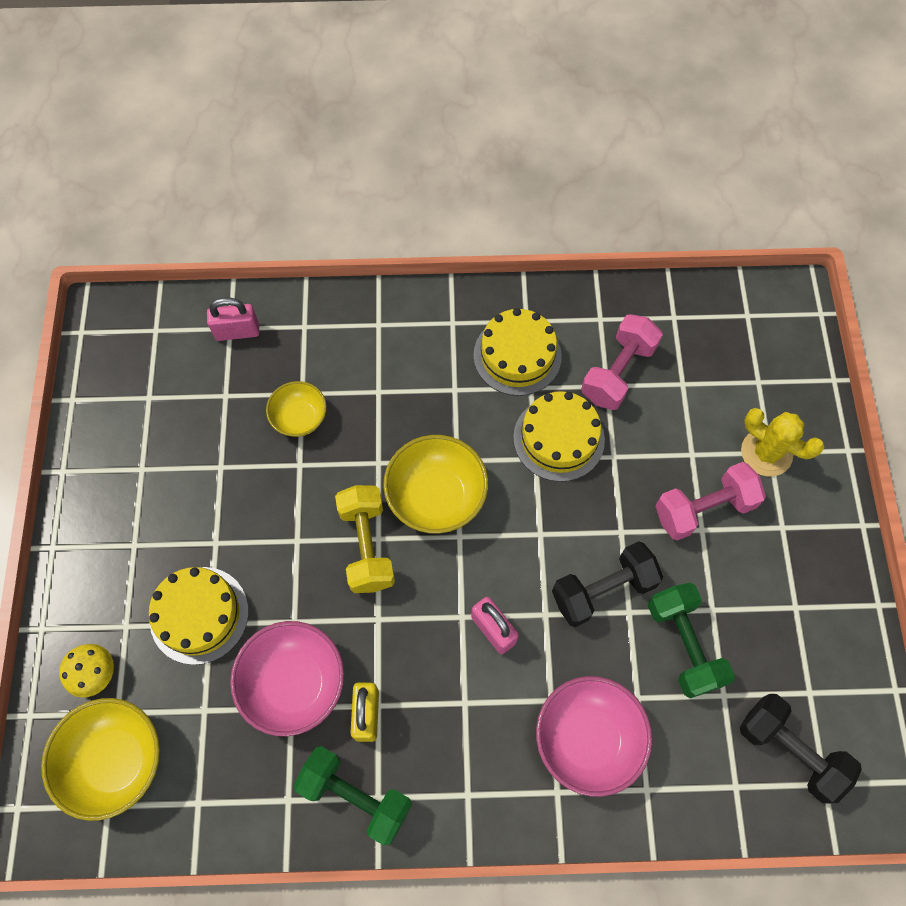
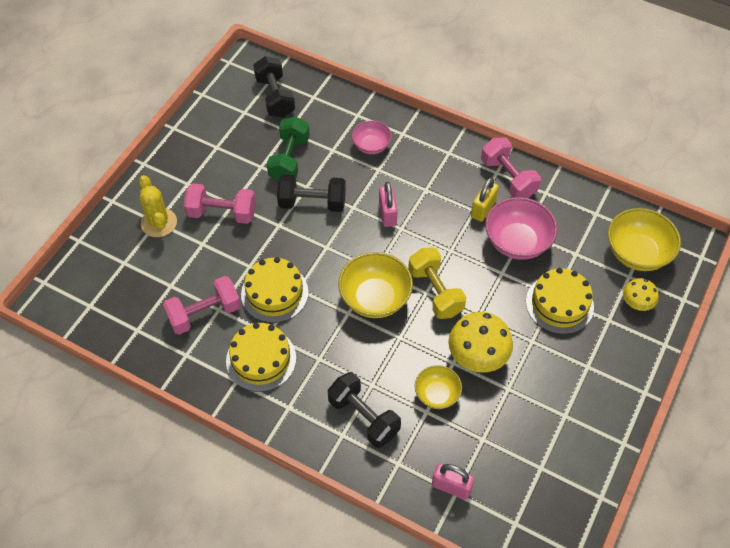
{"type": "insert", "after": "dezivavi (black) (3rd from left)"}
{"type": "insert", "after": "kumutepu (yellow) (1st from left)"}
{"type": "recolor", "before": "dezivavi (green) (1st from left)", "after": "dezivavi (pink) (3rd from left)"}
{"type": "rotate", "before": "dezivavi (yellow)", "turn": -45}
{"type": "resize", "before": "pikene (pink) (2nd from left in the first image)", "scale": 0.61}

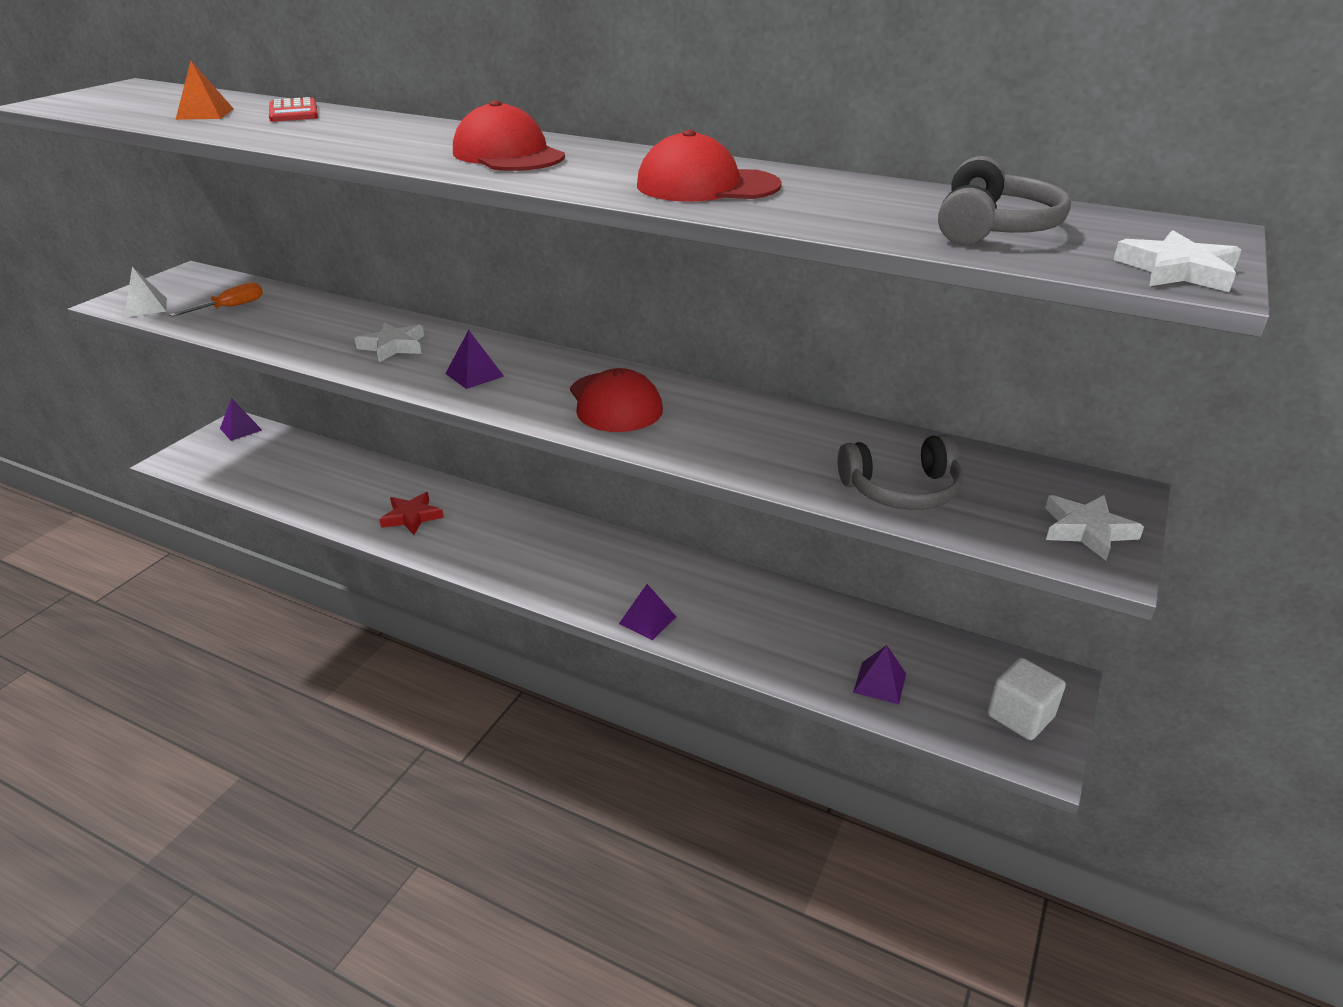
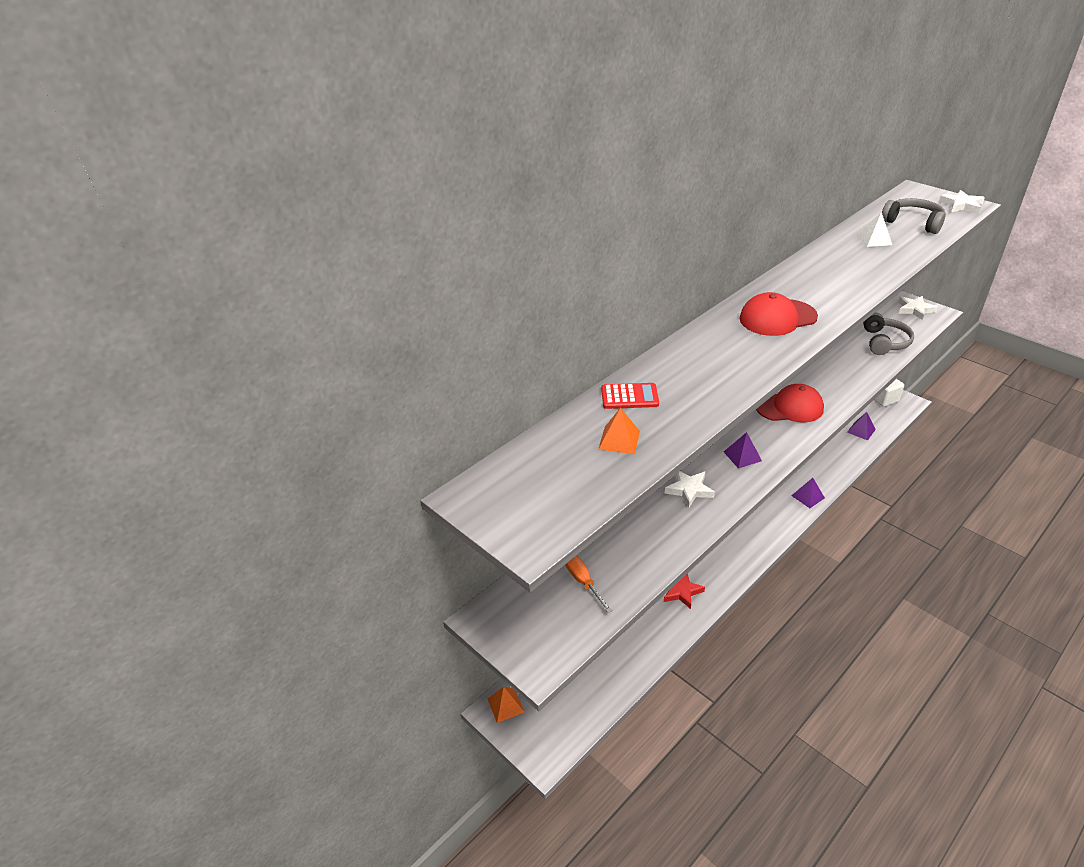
{"type": "delete", "before": "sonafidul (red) (3rd from left)"}
{"type": "move", "before": "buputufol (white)"}
{"type": "recolor", "before": "buputufol (purple) (1st from left)", "after": "buputufol (orange) (1st from left)"}

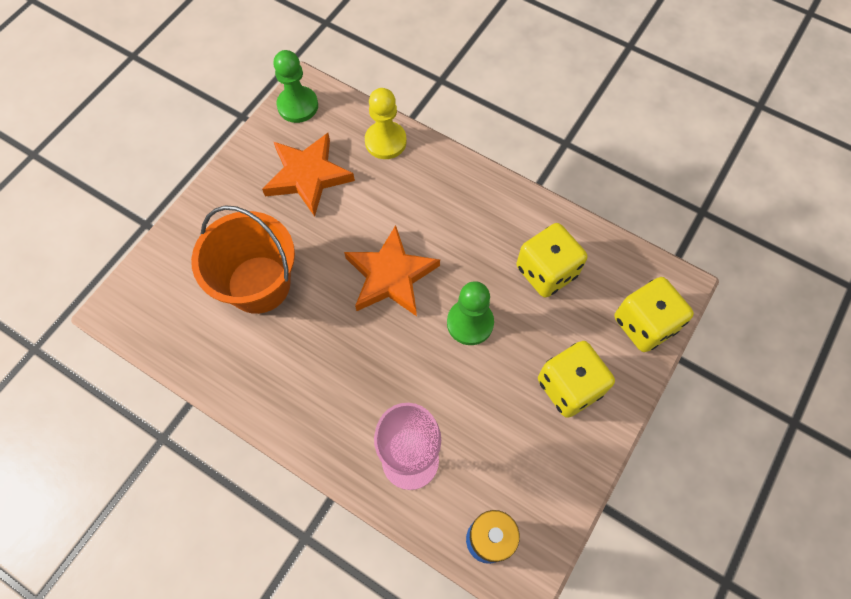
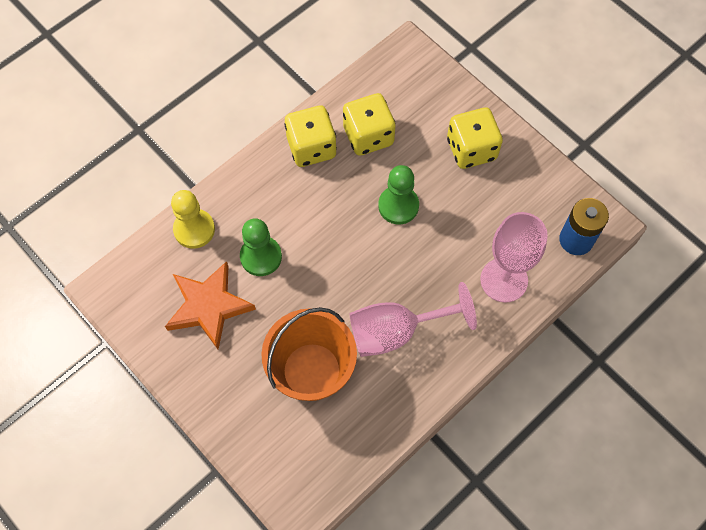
{"type": "delete", "before": "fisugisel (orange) (2nd from left)"}
{"type": "insert", "after": "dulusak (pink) (1st from left)"}
{"type": "move", "before": "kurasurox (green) (1st from left)"}
{"type": "move", "before": "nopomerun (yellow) (3rd from left in the first image)", "after": "nopomerun (yellow) (1st from left)"}

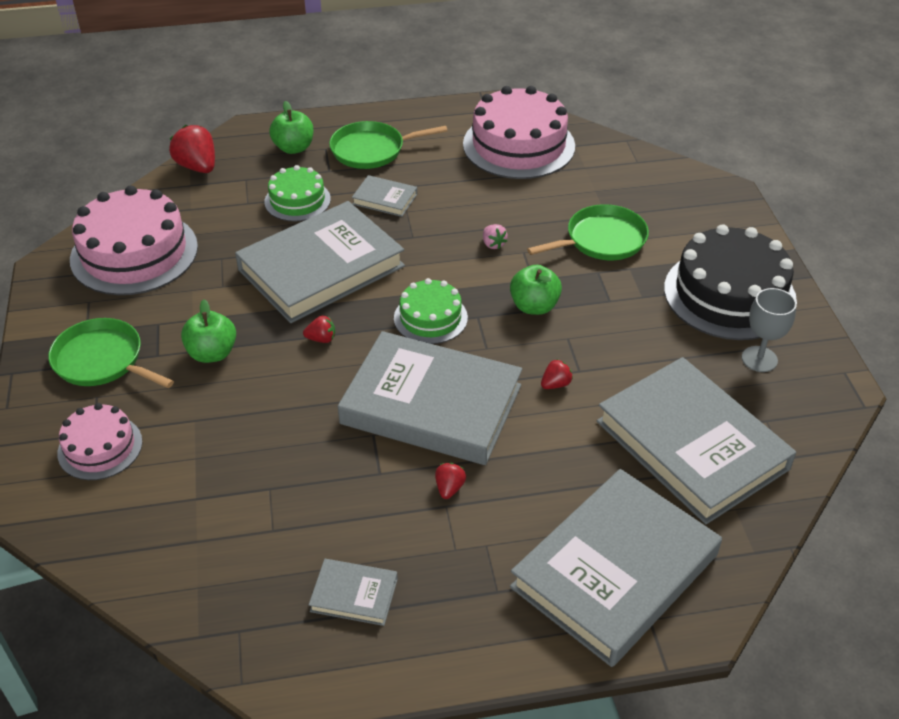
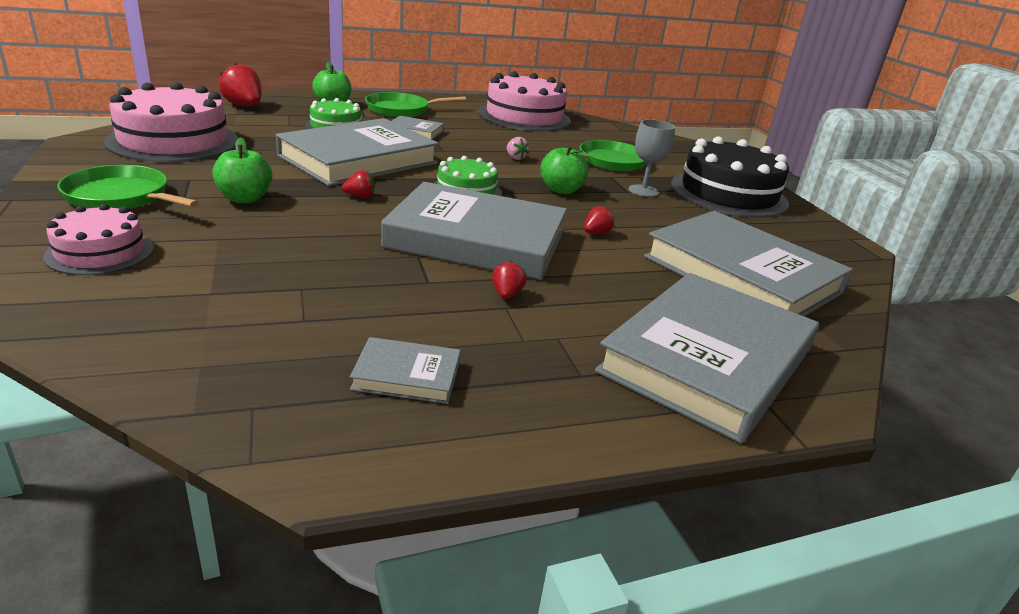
{"type": "move", "before": "dulusak (grey)"}

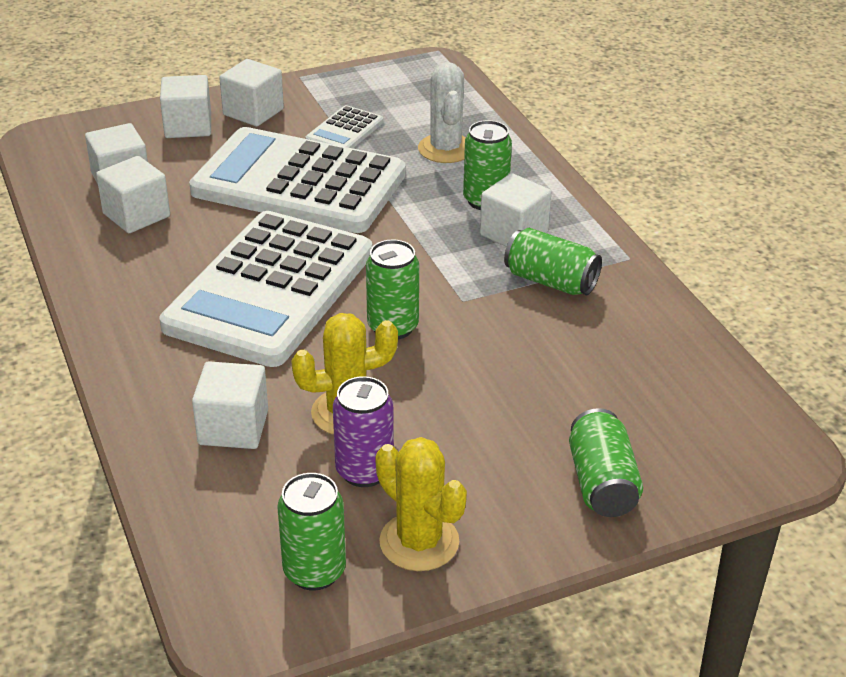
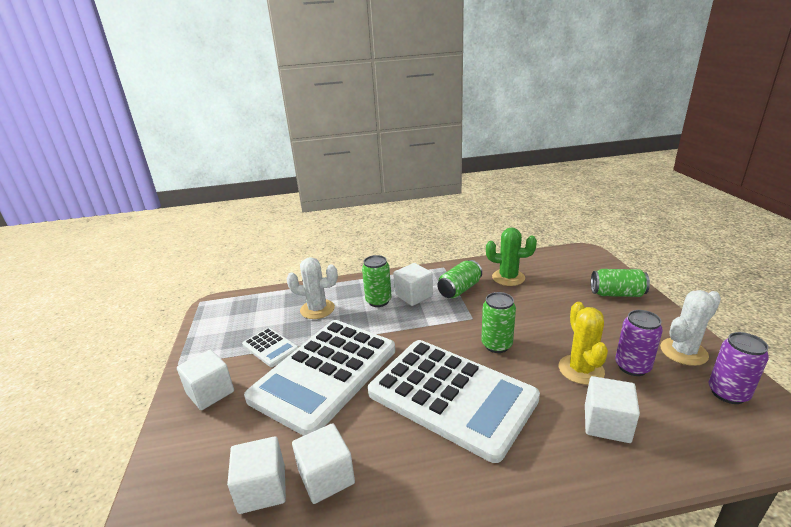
{"type": "delete", "before": "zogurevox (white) (3rd from left)"}
{"type": "insert", "after": "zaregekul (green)"}
{"type": "recolor", "before": "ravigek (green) (1st from left)", "after": "ravigek (purple) (2nd from left)"}
{"type": "recolor", "before": "zaregekul (yellow) (2nd from left)", "after": "zaregekul (white) (2nd from left)"}

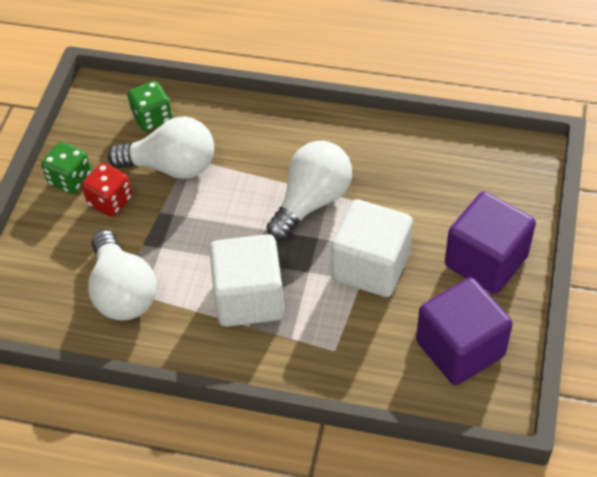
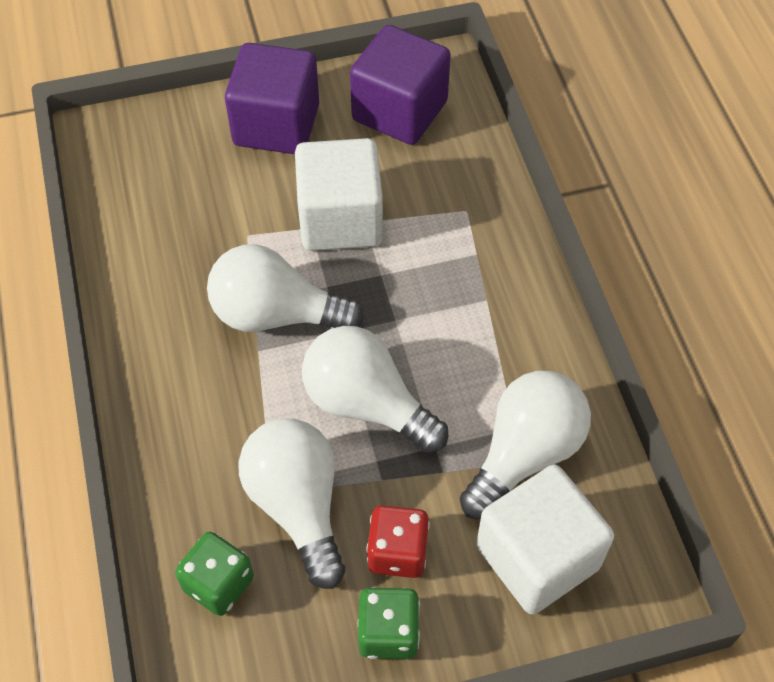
{"type": "insert", "after": "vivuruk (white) (3rd from left)"}
{"type": "move", "before": "zogurevox (white) (1st from left in the first image)", "after": "zogurevox (white) (2nd from left)"}

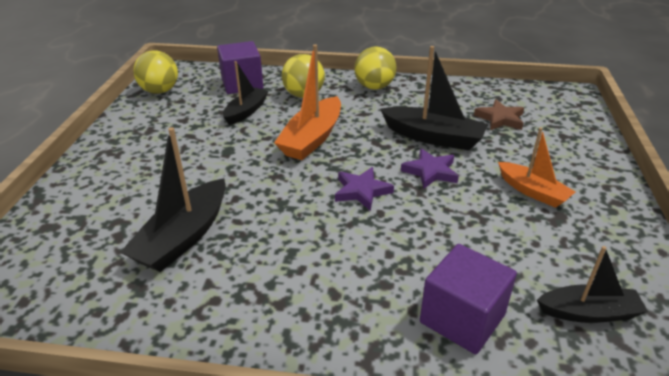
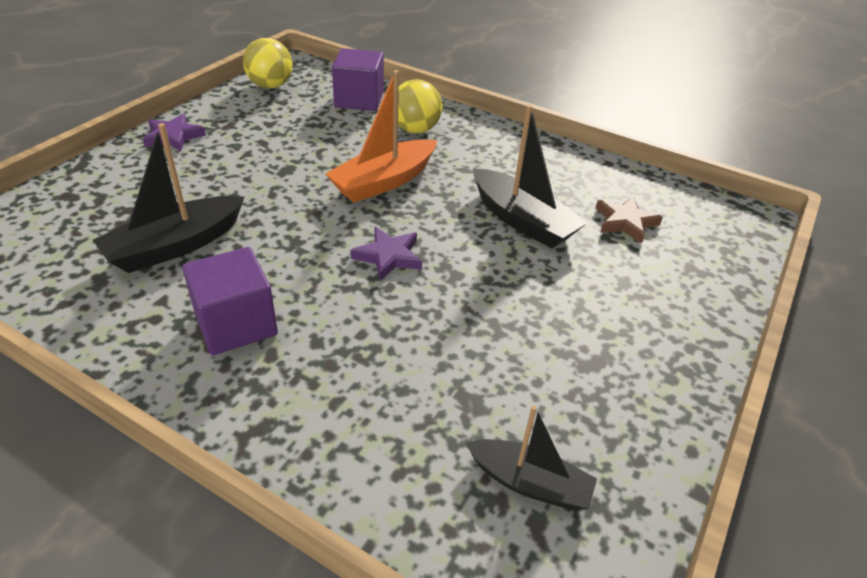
{"type": "delete", "before": "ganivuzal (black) (2nd from left)"}
{"type": "delete", "before": "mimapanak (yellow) (3rd from left)"}
{"type": "delete", "before": "ganivuzal (orange) (2nd from left)"}
{"type": "move", "before": "fisugisel (purple) (2nd from left in the first image)", "after": "fisugisel (purple) (1st from left)"}
{"type": "move", "before": "zogurevox (purple) (2nd from left in the first image)", "after": "zogurevox (purple) (1st from left)"}

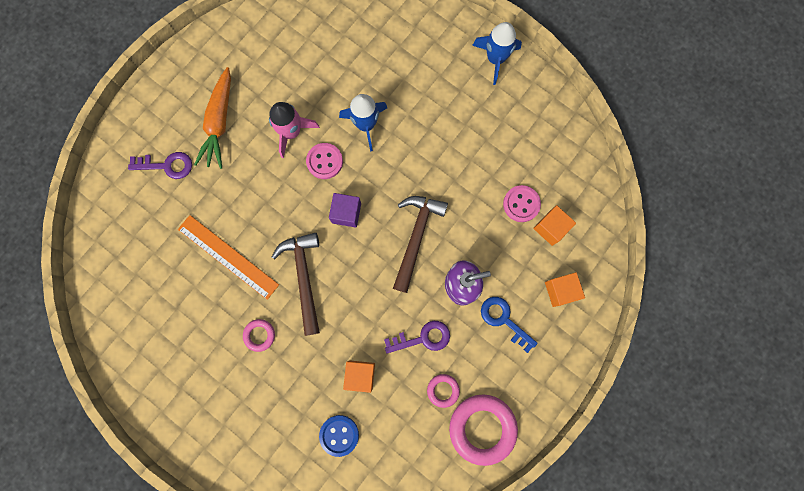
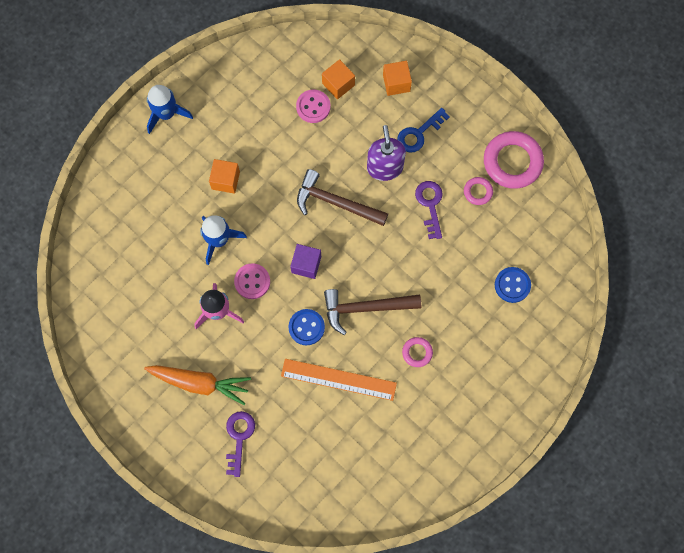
{"type": "insert", "after": "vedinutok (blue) (1st from left)"}
{"type": "move", "before": "zogurevox (orange) (1st from left)"}
{"type": "rotate", "before": "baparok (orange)", "turn": 60}

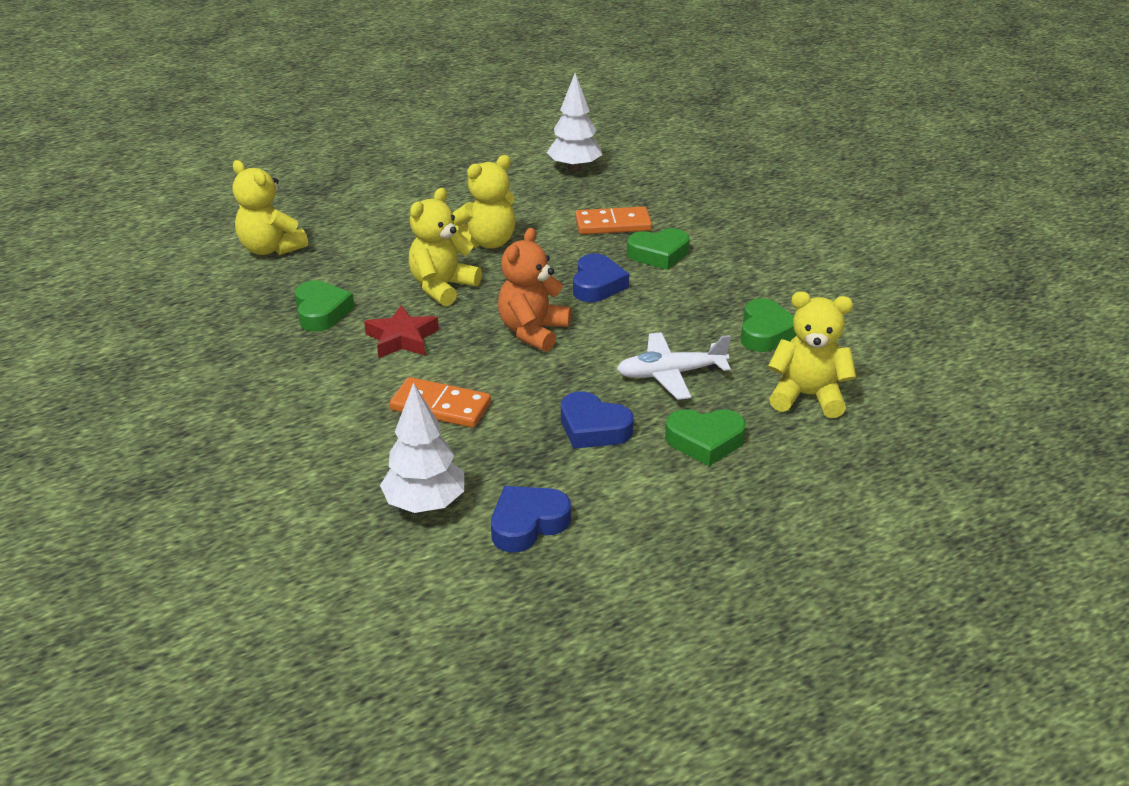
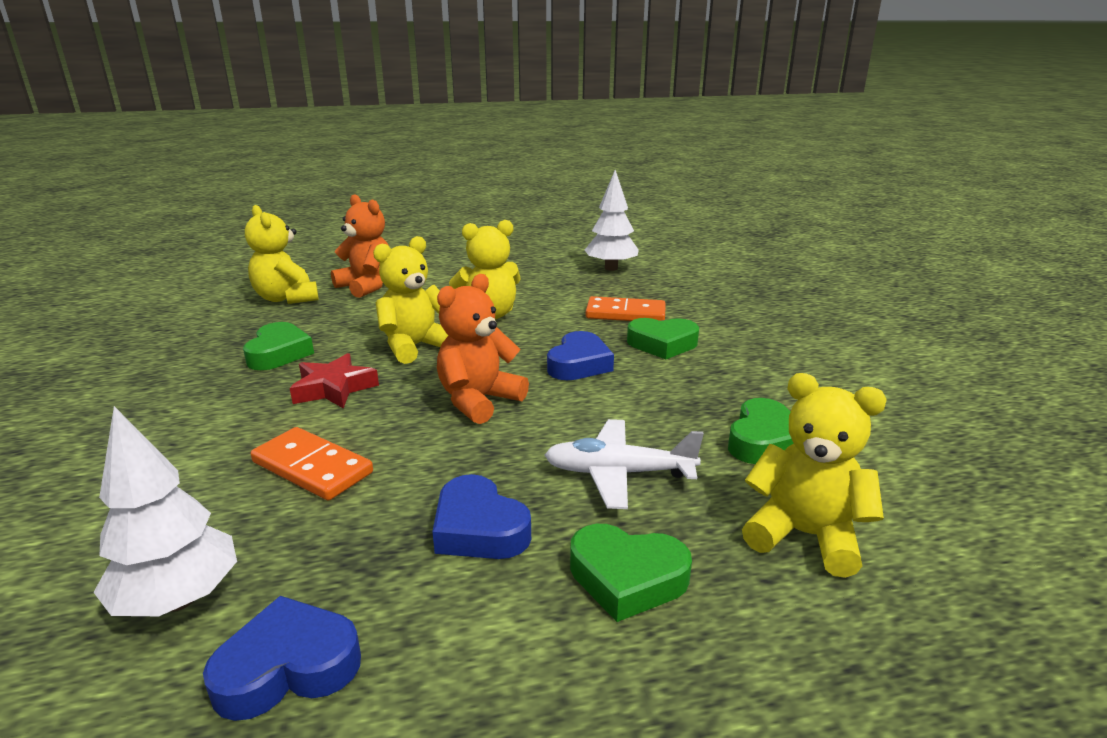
{"type": "insert", "after": "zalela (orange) (1st from left)"}

